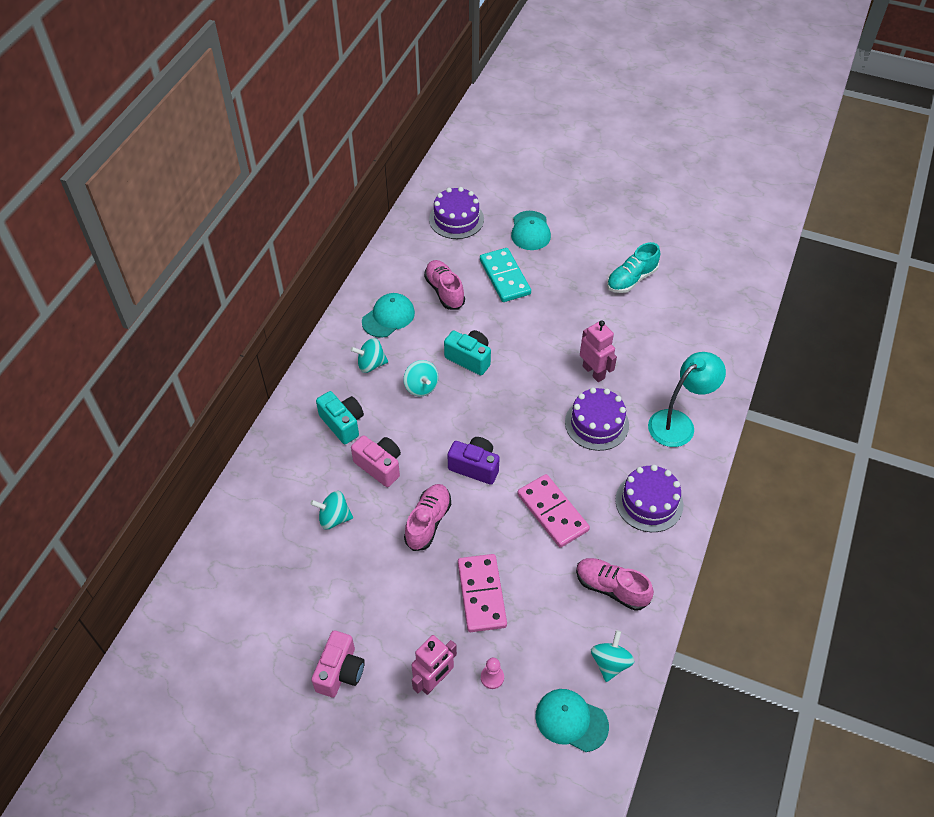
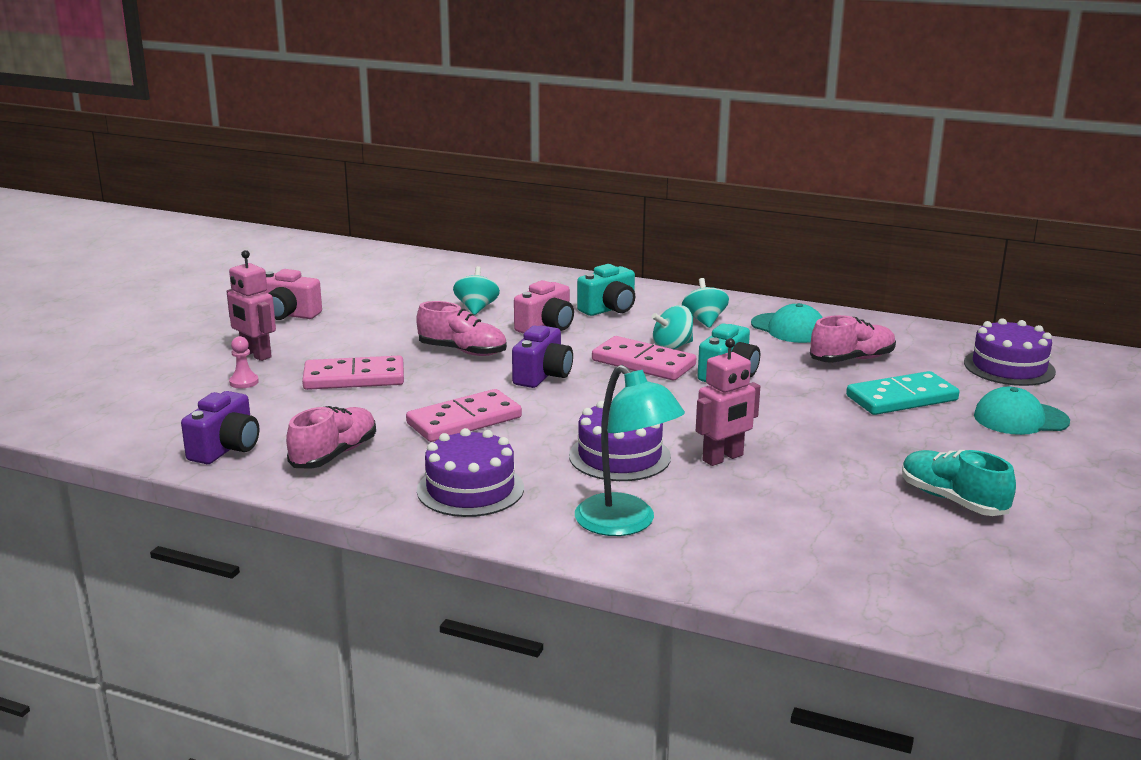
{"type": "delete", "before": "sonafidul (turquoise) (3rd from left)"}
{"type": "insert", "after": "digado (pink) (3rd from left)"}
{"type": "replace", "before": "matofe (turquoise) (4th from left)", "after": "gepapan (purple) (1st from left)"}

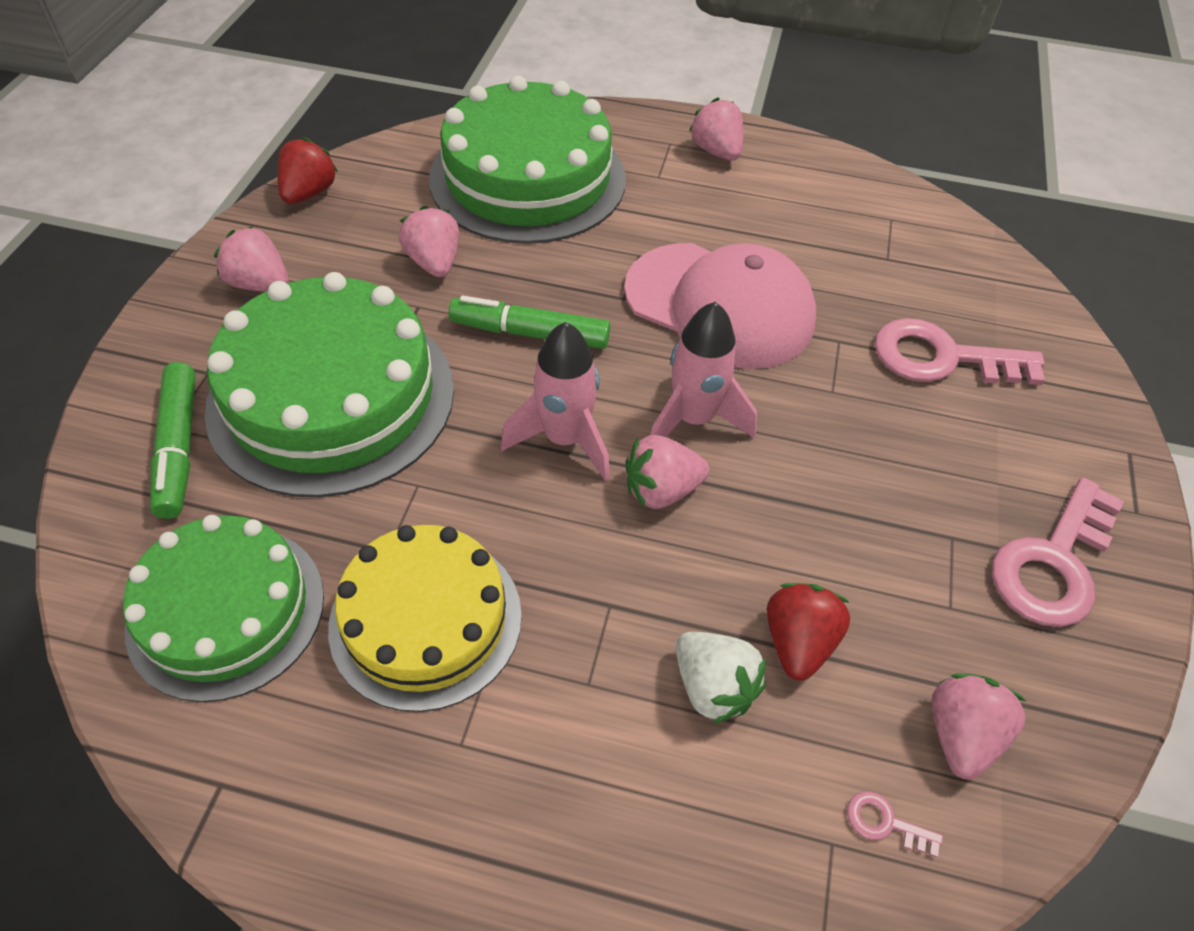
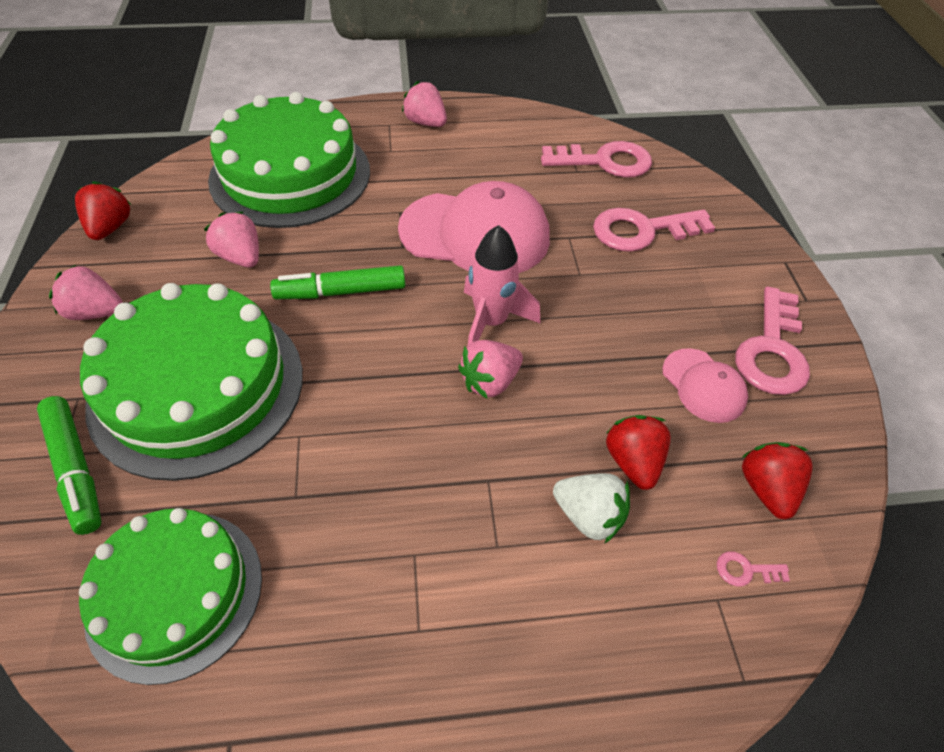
{"type": "delete", "before": "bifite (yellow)"}
{"type": "delete", "before": "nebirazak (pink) (1st from left)"}
{"type": "insert", "after": "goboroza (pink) (1st from left)"}
{"type": "insert", "after": "sonafidul (pink) (2nd from left)"}
{"type": "recolor", "before": "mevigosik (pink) (5th from left)", "after": "mevigosik (red) (3rd from left)"}

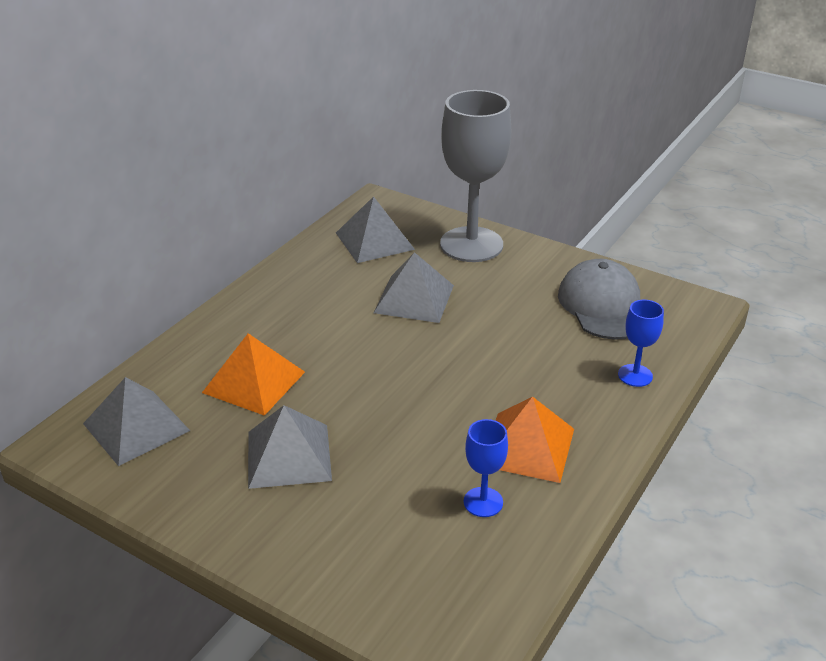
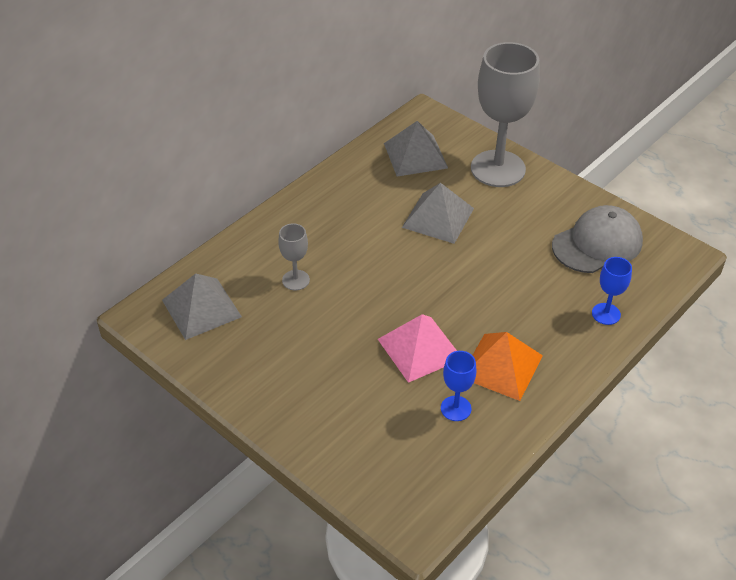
{"type": "delete", "before": "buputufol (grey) (2nd from left)"}
{"type": "insert", "after": "buputufol (pink)"}
{"type": "replace", "before": "buputufol (orange) (1st from left)", "after": "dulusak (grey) (1st from left)"}
{"type": "rotate", "before": "sonafidul (grey)", "turn": 60}

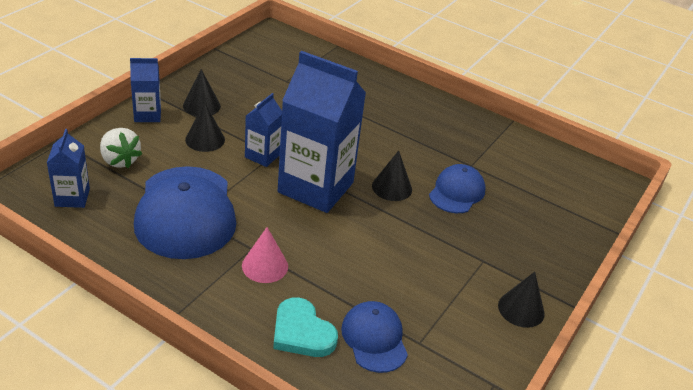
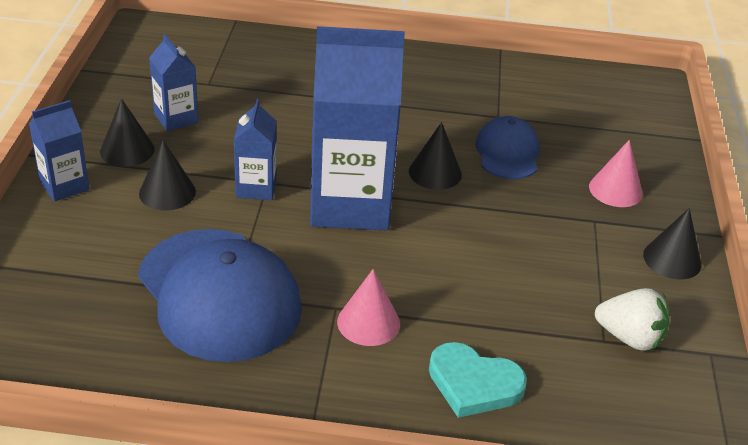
{"type": "delete", "before": "sonafidul (blue) (2nd from left)"}
{"type": "insert", "after": "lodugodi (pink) (2nd from left)"}
{"type": "move", "before": "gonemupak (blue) (1st from left in the first image)", "after": "gonemupak (blue) (2nd from left)"}
{"type": "move", "before": "mevigosik (white)"}

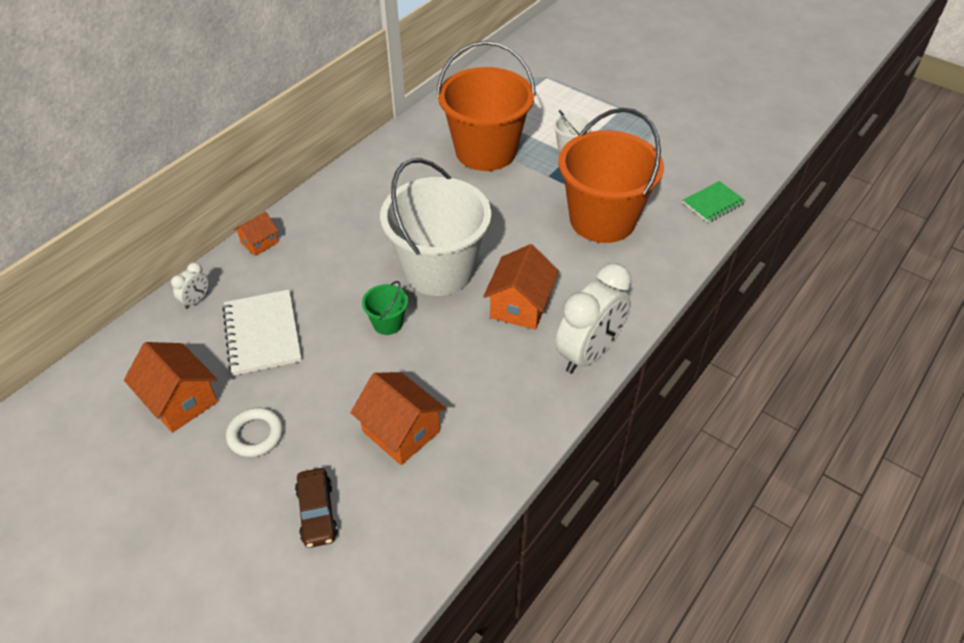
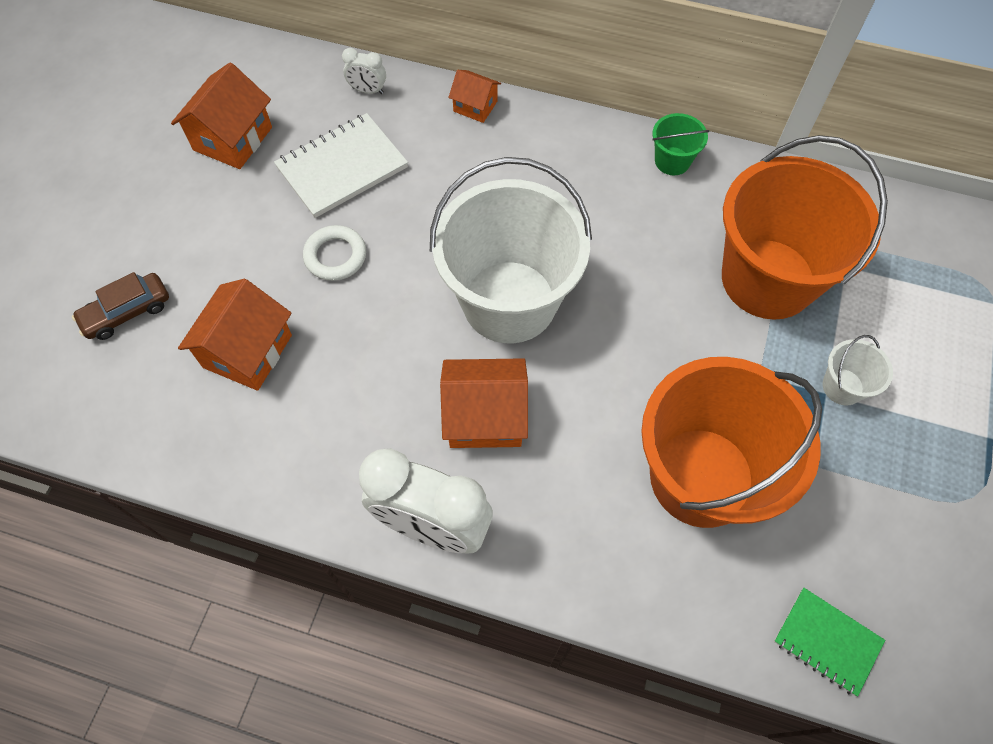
{"type": "move", "before": "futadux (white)"}
{"type": "move", "before": "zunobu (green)"}

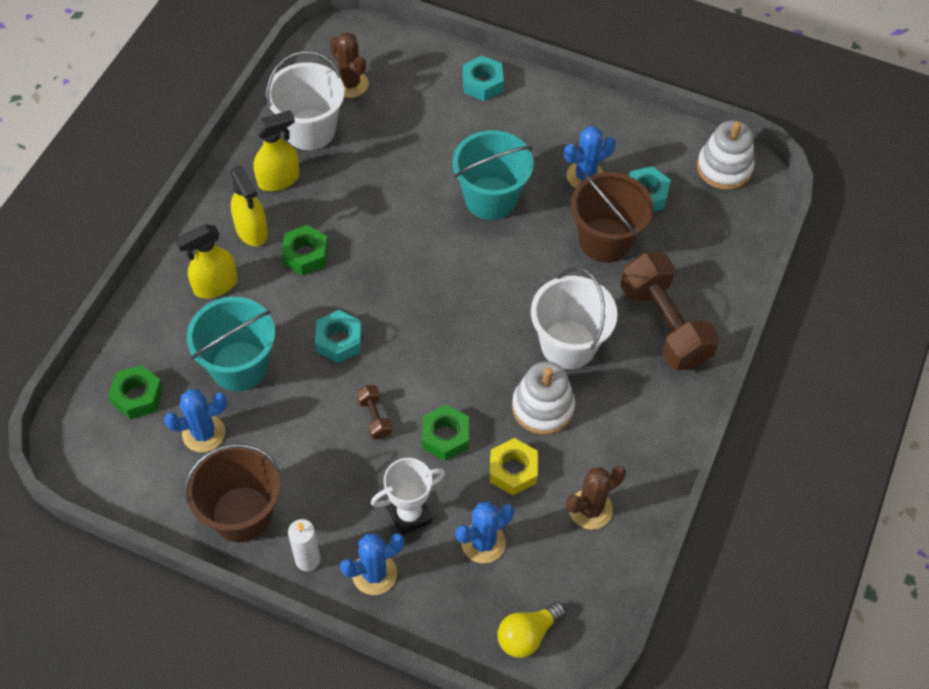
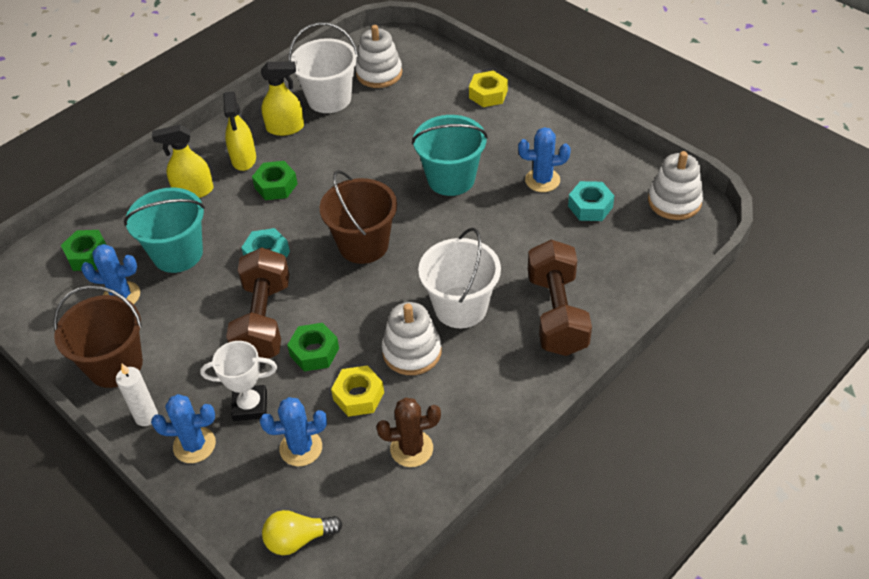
{"type": "move", "before": "zunobu (brown) (2nd from left)"}
{"type": "replace", "before": "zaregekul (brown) (1st from left)", "after": "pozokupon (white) (1st from left)"}
{"type": "recolor", "before": "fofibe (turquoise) (2nd from left)", "after": "fofibe (yellow) (2nd from left)"}
{"type": "resize", "before": "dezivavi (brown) (1st from left)", "scale": 2.32}

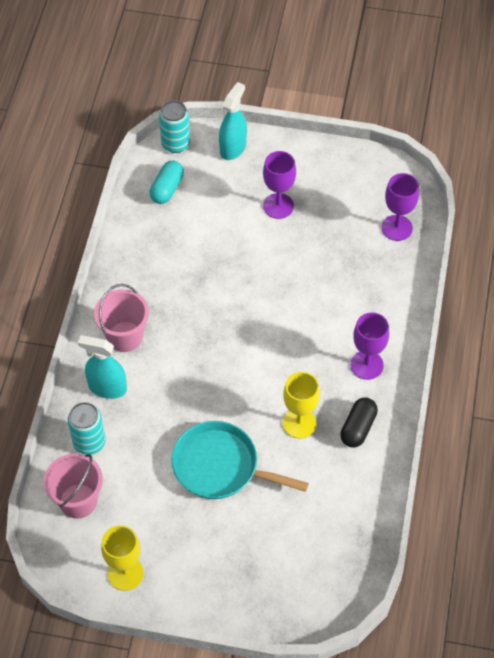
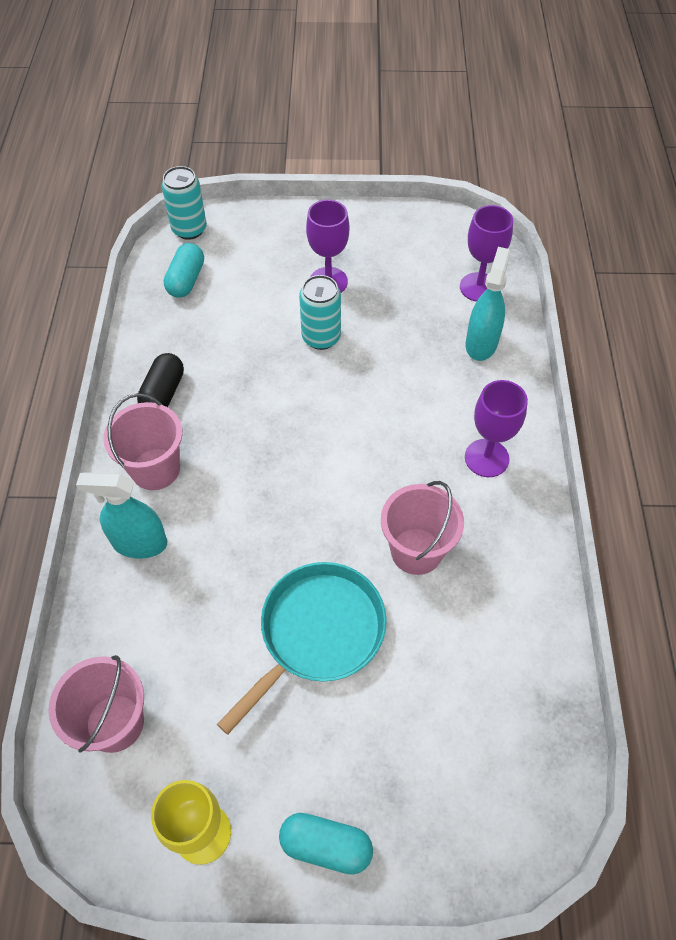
{"type": "insert", "after": "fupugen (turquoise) (2nd from left)"}
{"type": "move", "before": "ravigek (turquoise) (1st from left in the first image)", "after": "ravigek (turquoise) (2nd from left)"}
{"type": "move", "before": "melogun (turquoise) (2nd from left)"}
{"type": "move", "before": "fupugen (black)"}
{"type": "replace", "before": "dulusak (yellow) (2nd from left)", "after": "zunobu (pink) (3rd from left)"}
{"type": "rotate", "before": "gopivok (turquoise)", "turn": 120}

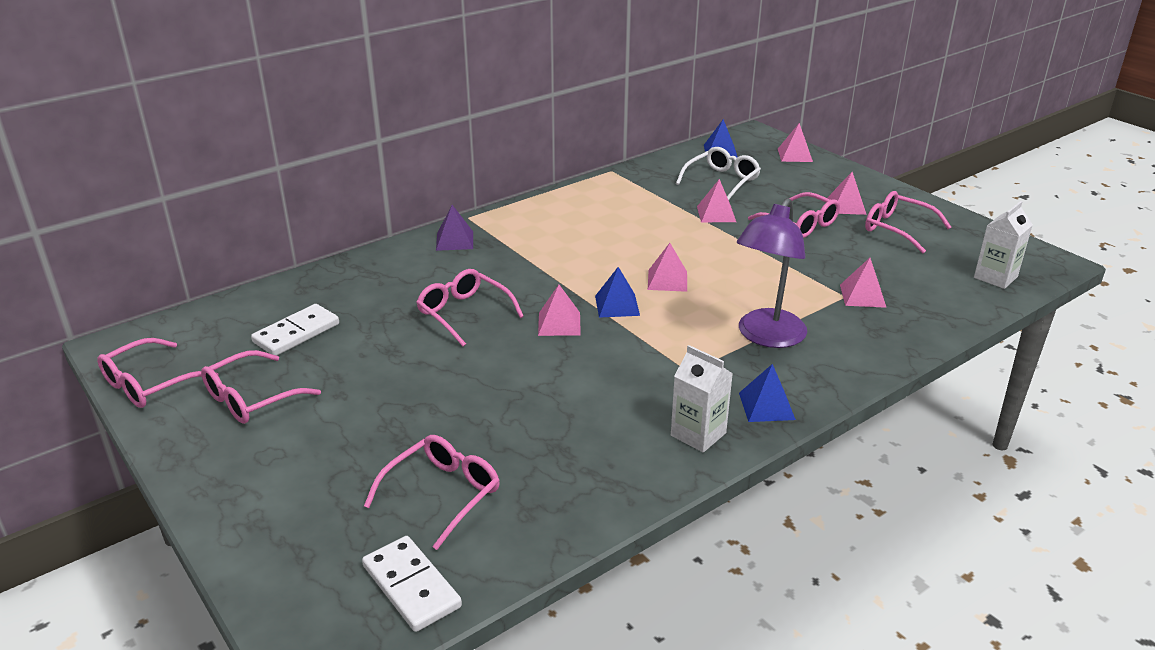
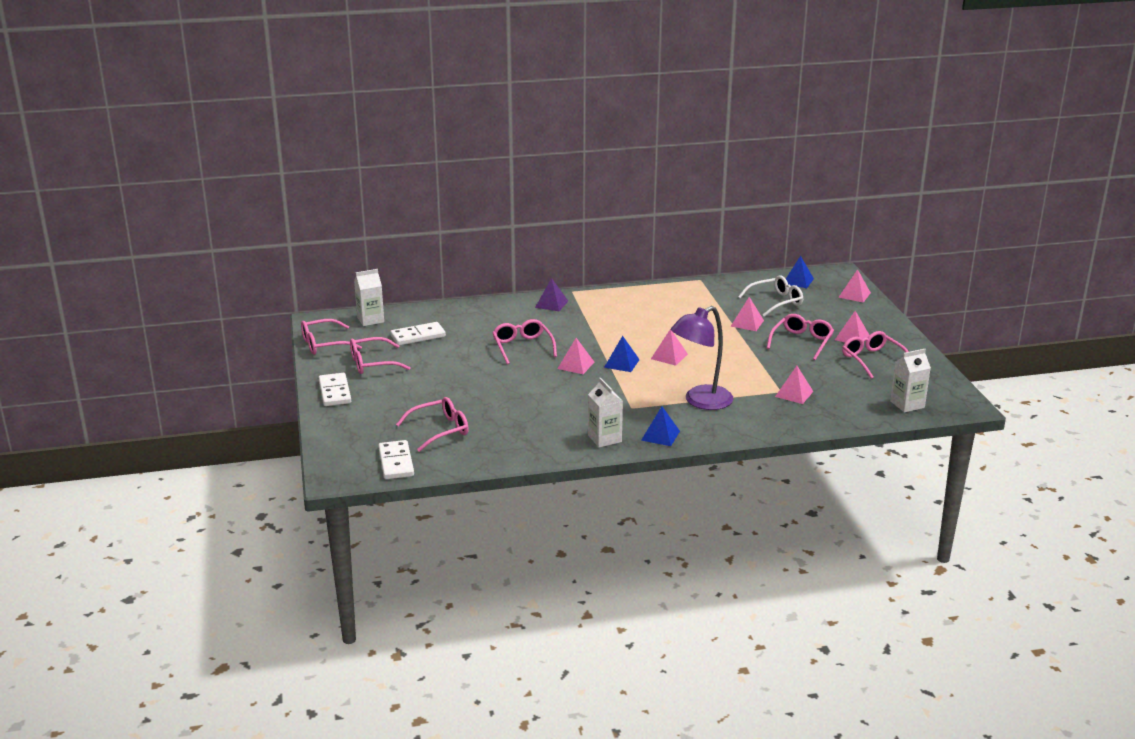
{"type": "insert", "after": "digado (white) (1st from left)"}
{"type": "insert", "after": "gonemupak (white) (1st from left)"}
{"type": "rotate", "before": "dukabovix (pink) (5th from left)", "turn": -135}

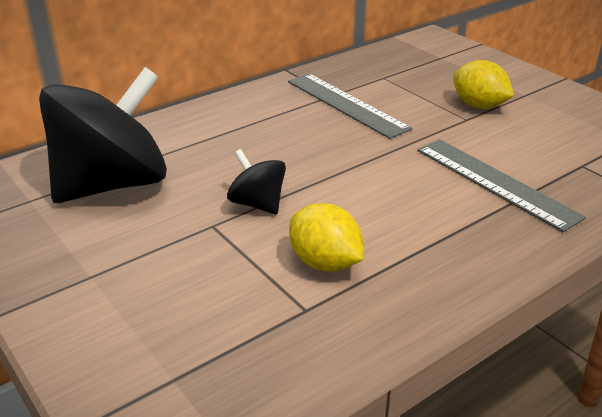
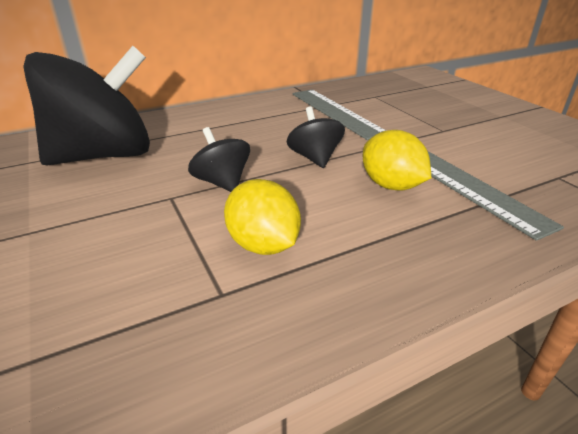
{"type": "insert", "after": "matofe (black) (3rd from left)"}
{"type": "move", "before": "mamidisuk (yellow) (2nd from left)"}

